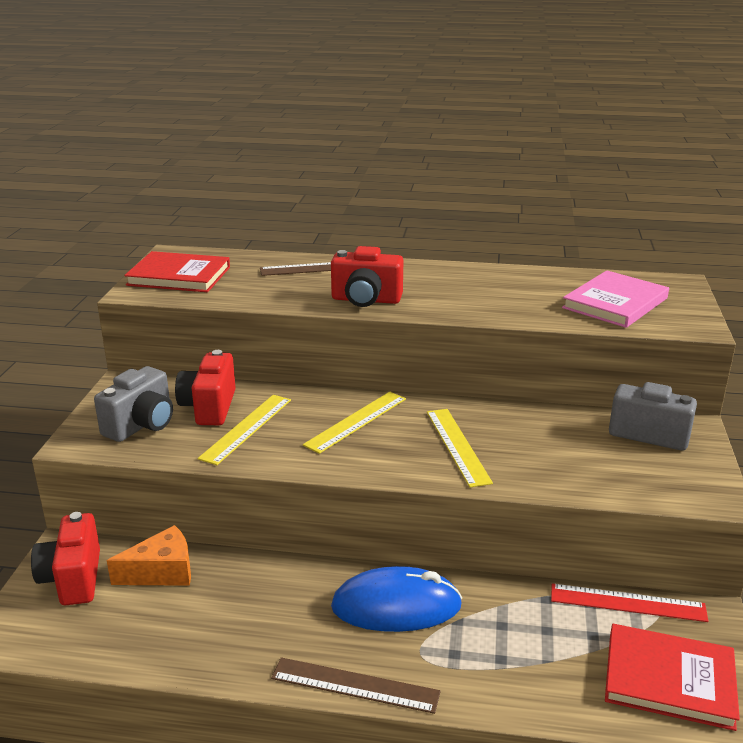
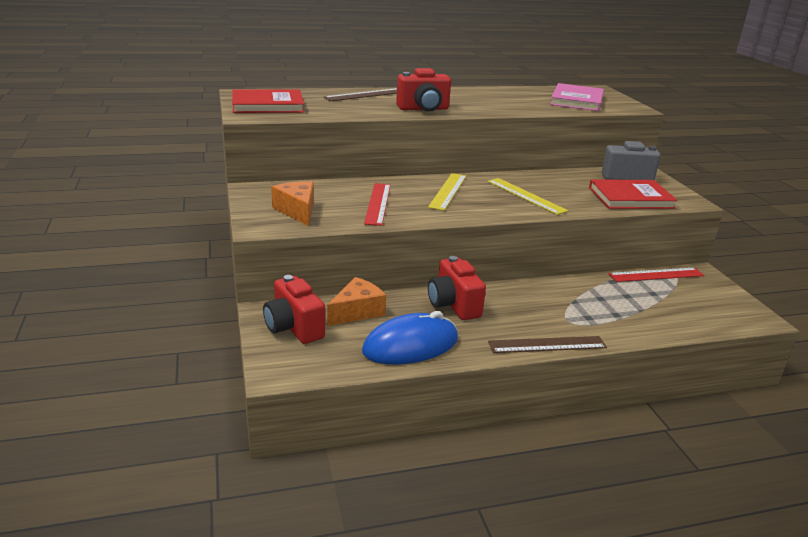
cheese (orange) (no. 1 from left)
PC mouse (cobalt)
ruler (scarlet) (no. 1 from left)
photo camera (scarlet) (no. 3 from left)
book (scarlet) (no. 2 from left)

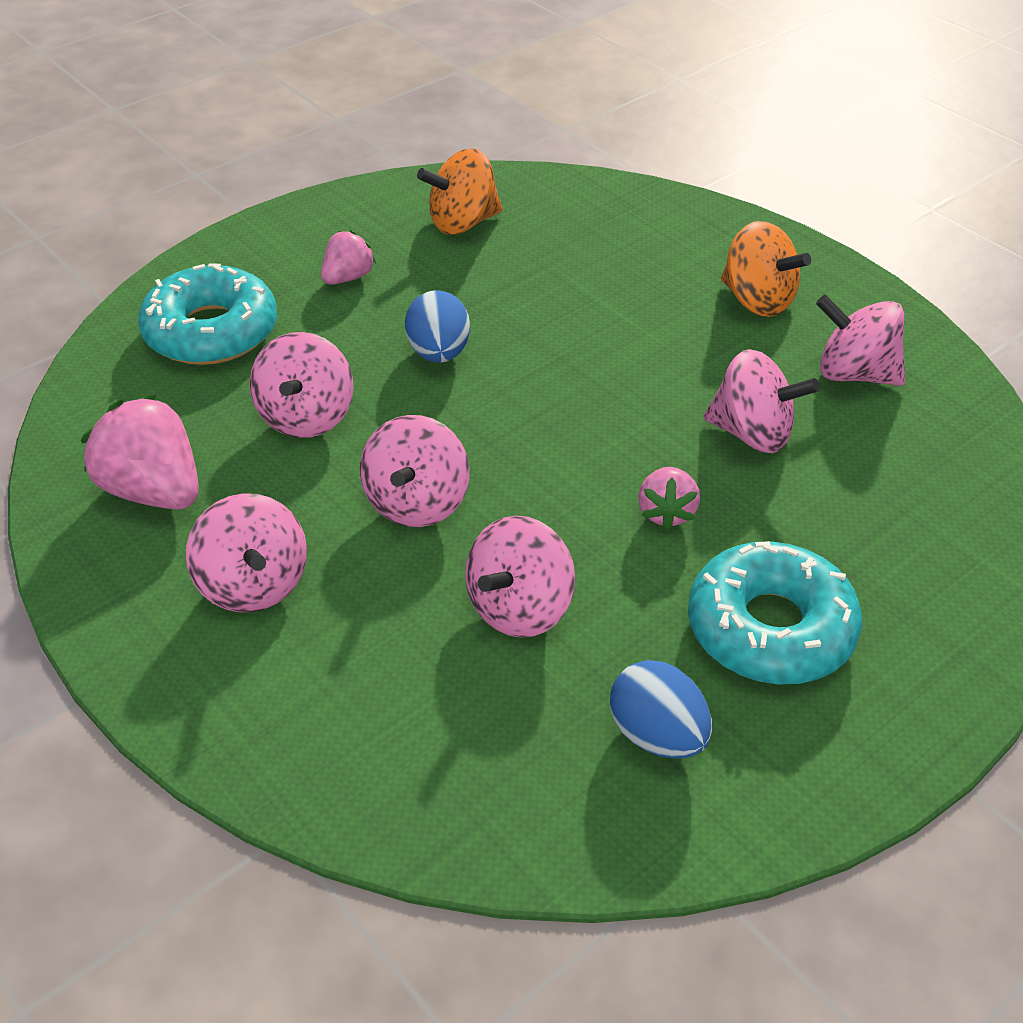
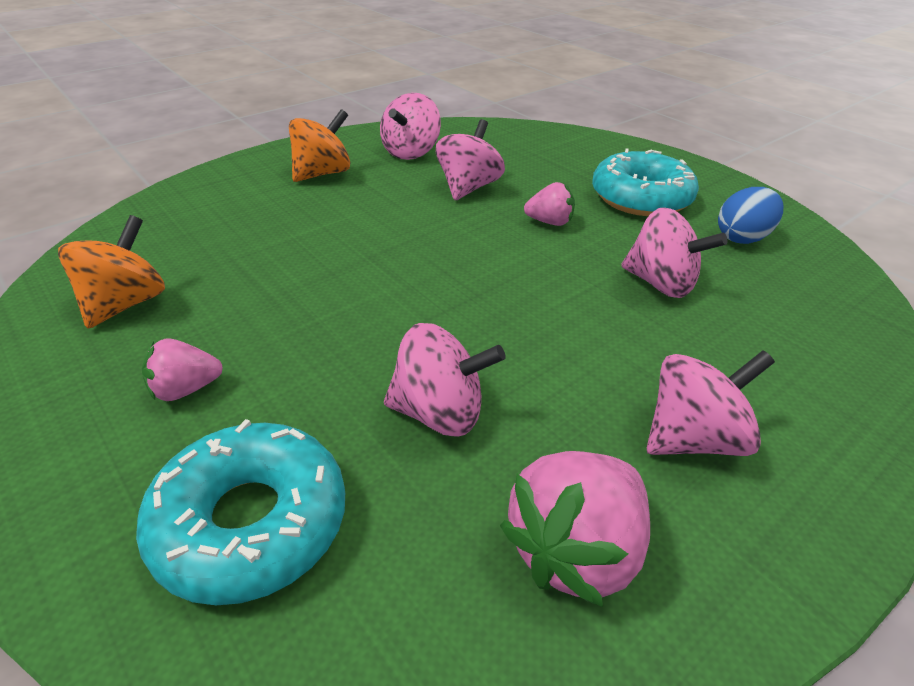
spinning top (orange) (no. 1 from left)
strawberry (rosy) (no. 1 from left)
spinning top (rosy) (no. 3 from left in the first image)
toy egg (cobalt) (no. 1 from left in the first image)

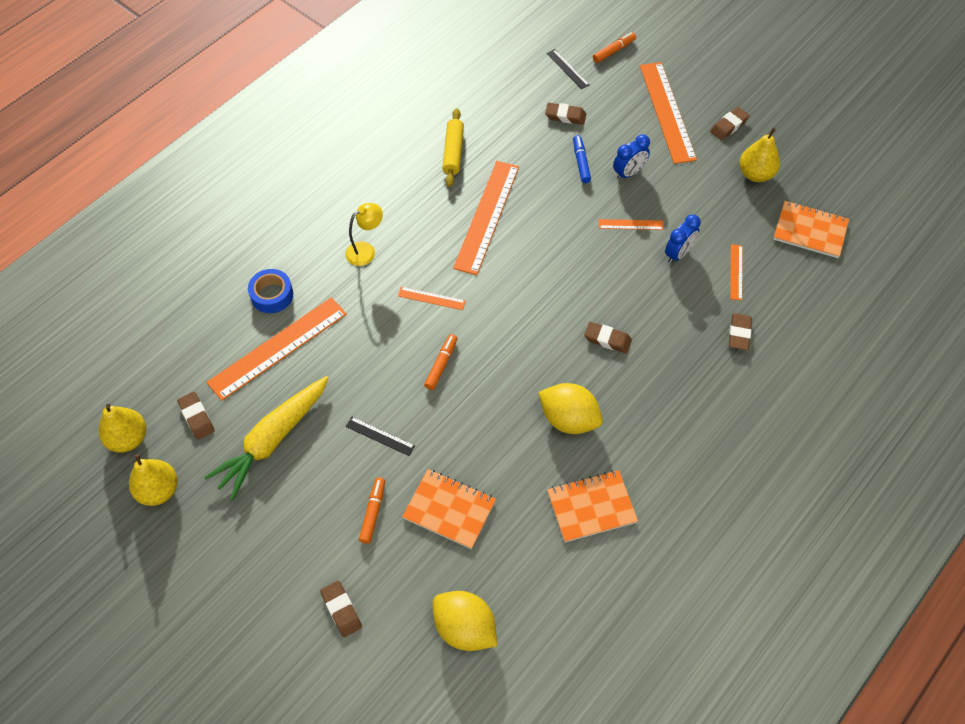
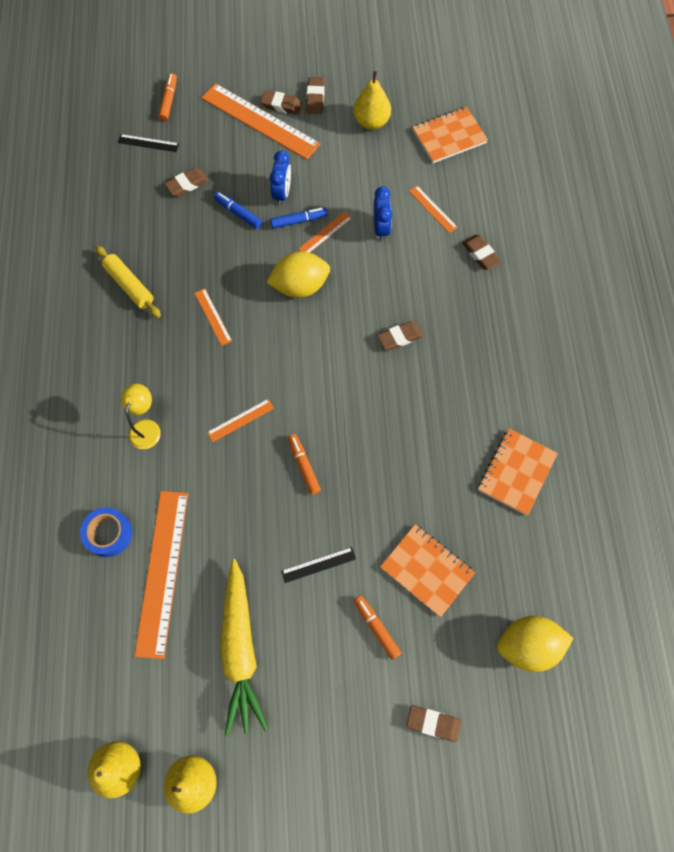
ruler (orange) (no. 2 from left)
gum eraser (brown) (no. 2 from left)
citrus fruit (golden) (no. 1 from left)
marker (cobalt) (no. 2 from left)
notebook (orange) (no. 1 from left)

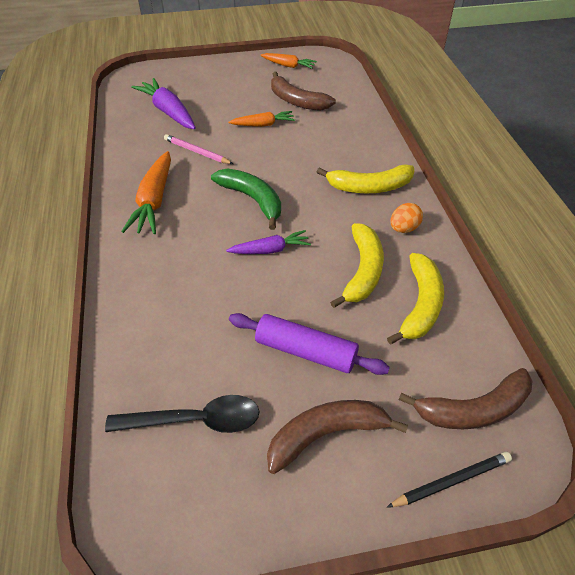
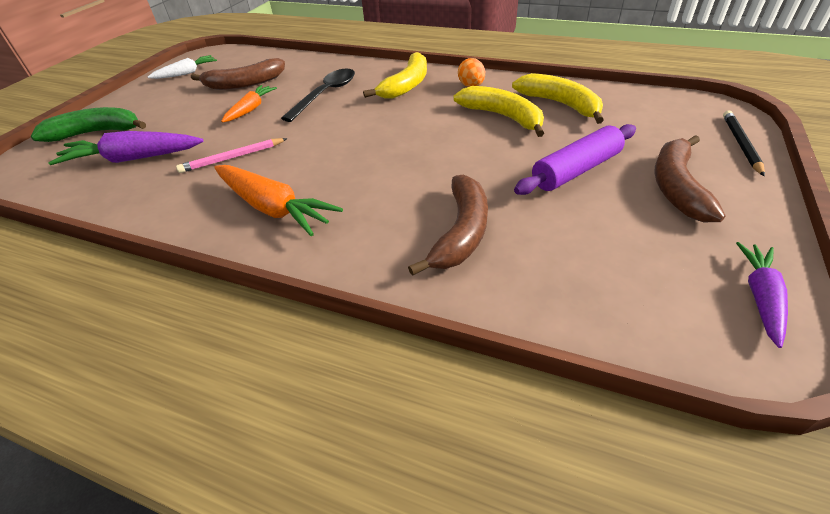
banana fruit (leaf-green)
carrot (snow-white)
tablespoon (black)
banana fruit (brown) (no. 2 from left)
carrot (violet) (no. 2 from left)

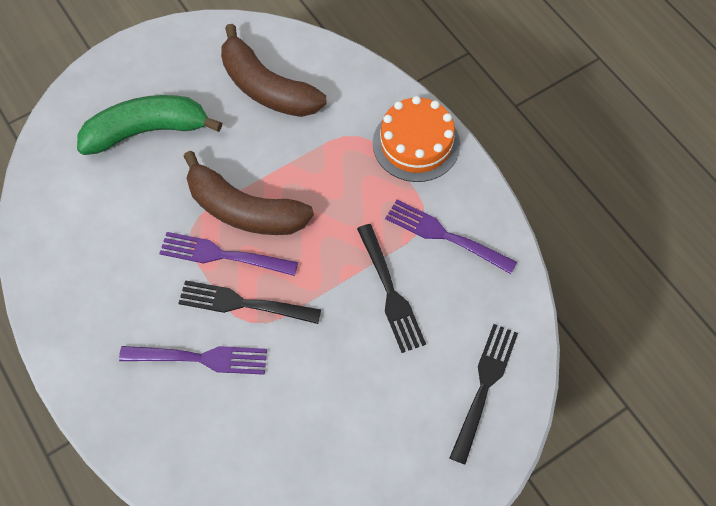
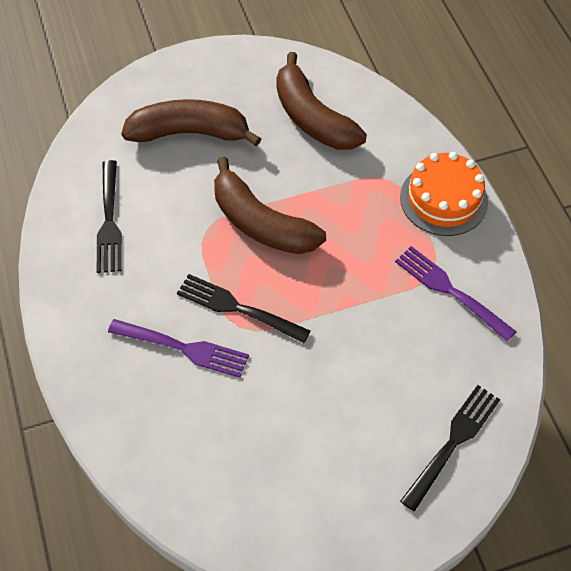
dinner fork (black) (no. 1 from left)
banana fruit (brown) (no. 1 from left)
dinner fork (violet) (no. 2 from left in the first image)

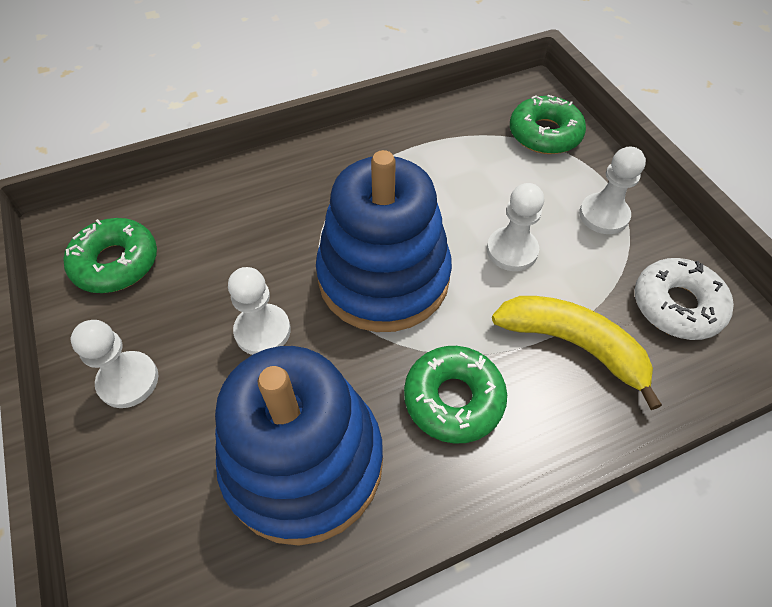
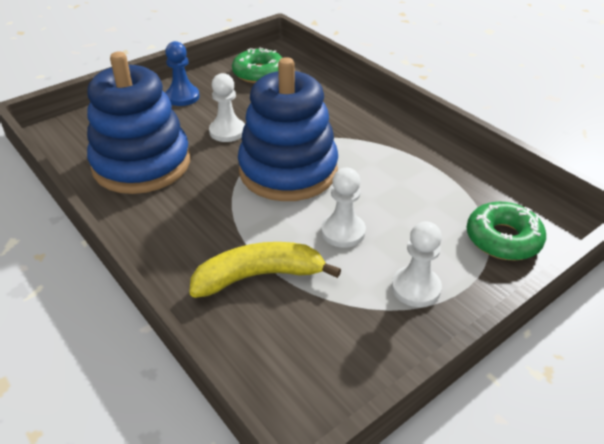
pawn (cobalt)
banana fruit (golden)
donut (leaf-green) (no. 2 from left in the first image)
donut (snow-white)

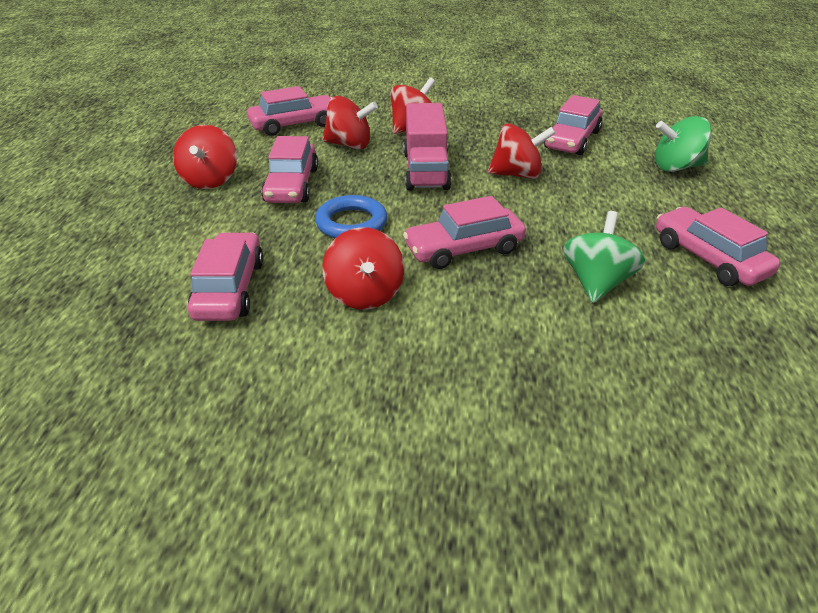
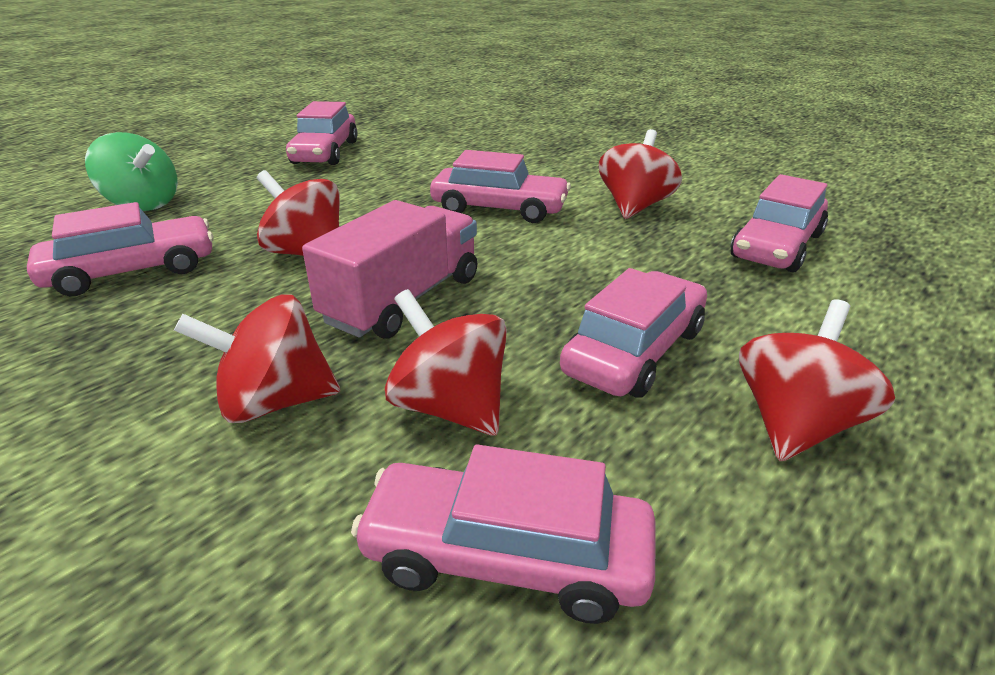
hoop (cobalt)
spinning top (leaf-green) (no. 1 from left in the first image)

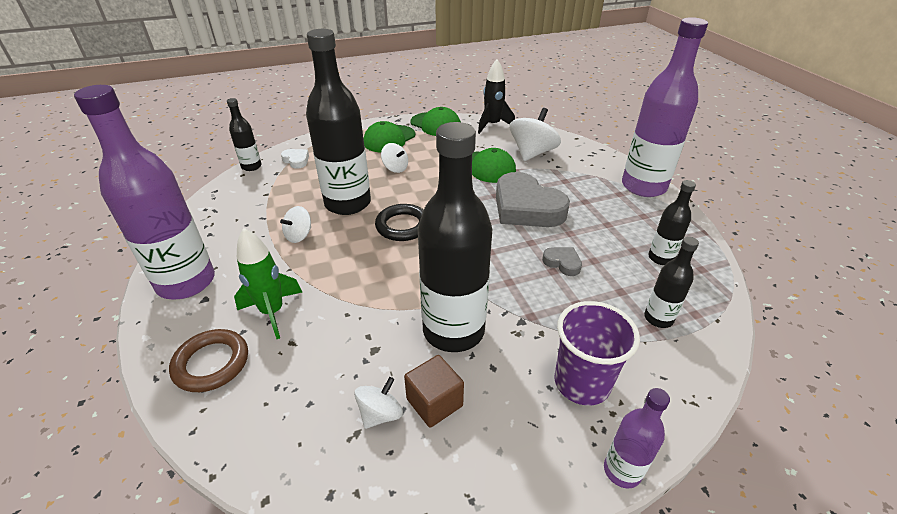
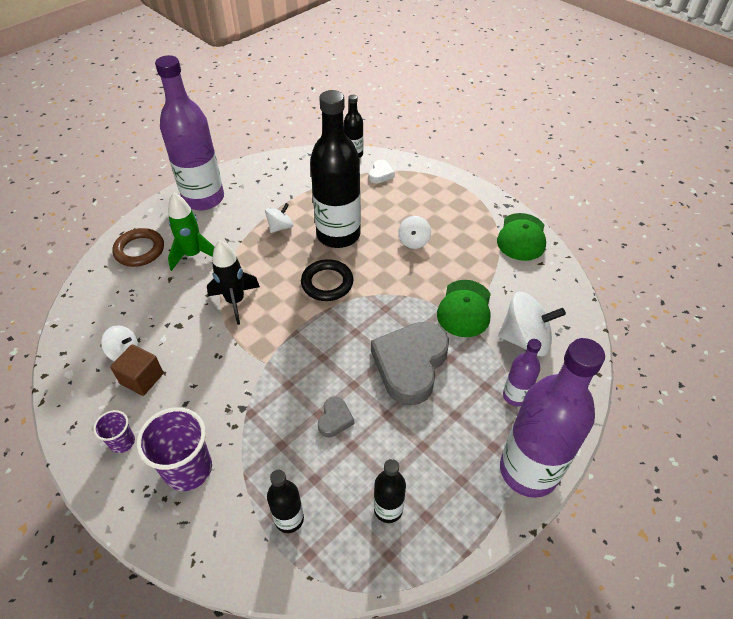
cup (violet) (no. 1 from left)
spaceship (black)
spinning top (snow-white) (no. 2 from left)
flask (violet) (no. 2 from left)
cap (leaf-green) (no. 1 from left in the first image)
flask (black) (no. 3 from left in the first image)

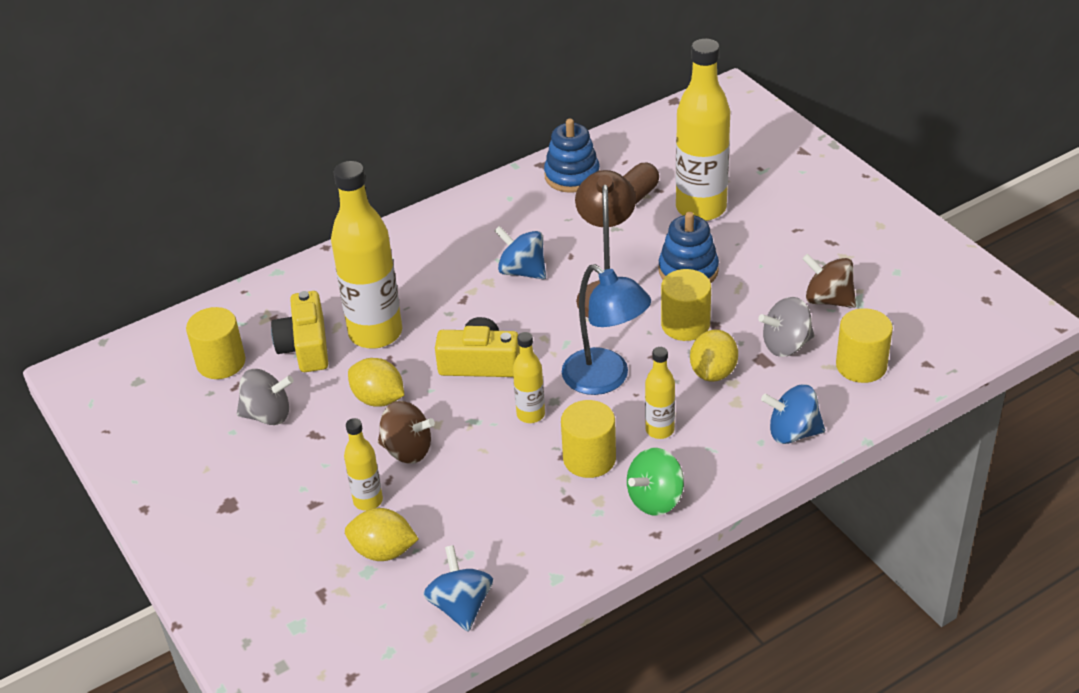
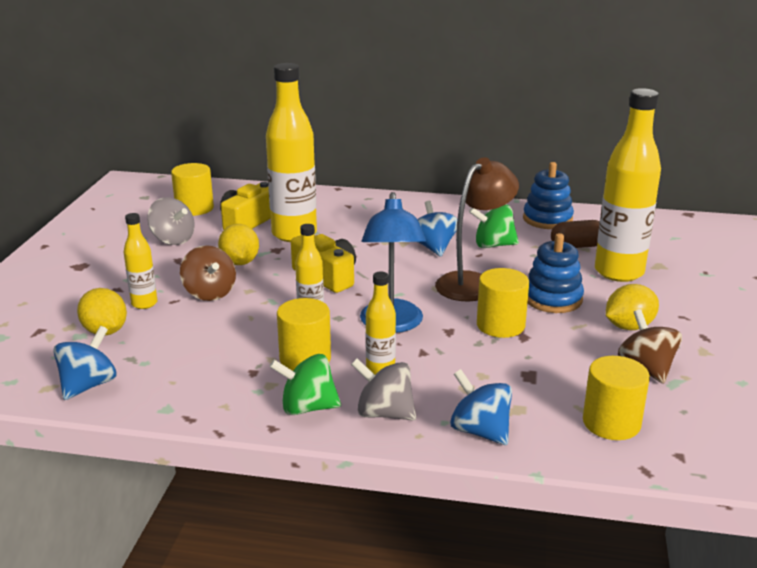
spinning top (gray) (no. 2 from left)
spinning top (leaf-green) (no. 2 from left)
citrus fruit (golden) (no. 3 from left)

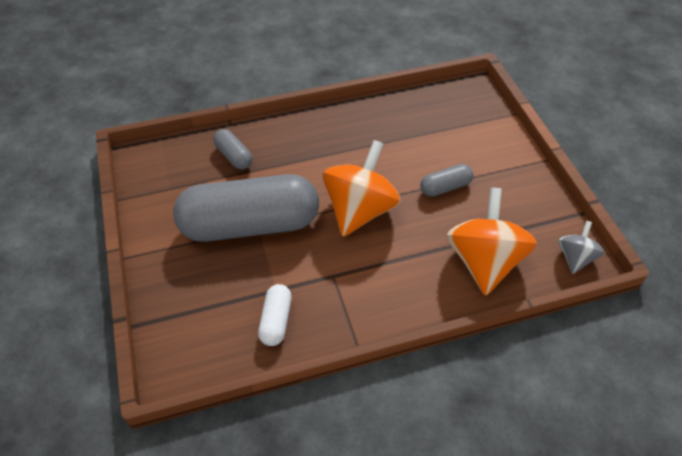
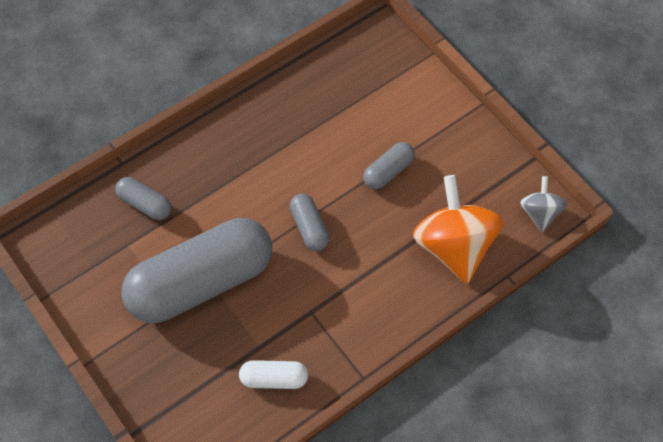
pill (snow-white)
pill (gray) (no. 3 from left)

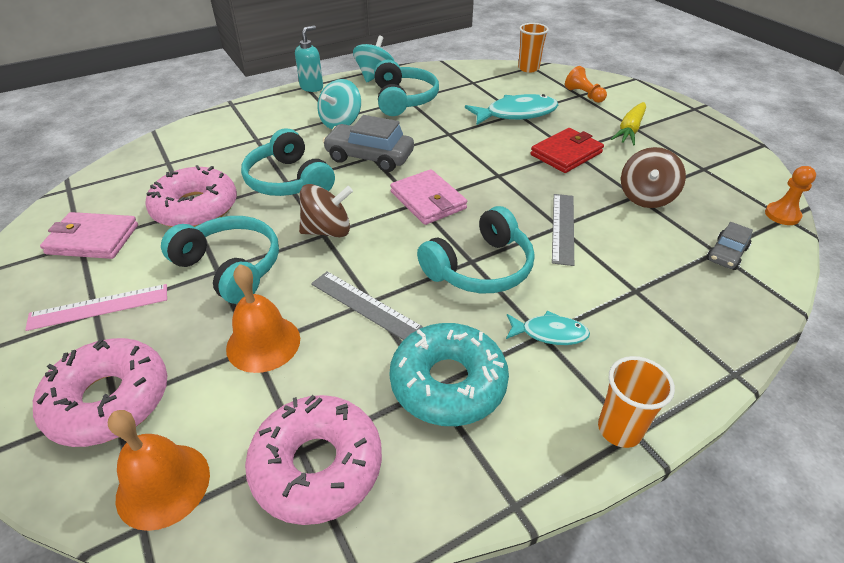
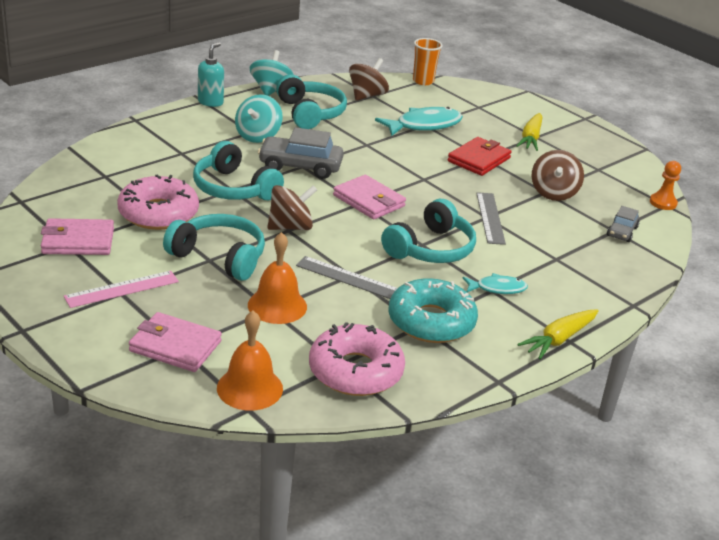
wallet (rosy) (no. 2 from left)
spinning top (brown) (no. 2 from left)
carrot (golden) (no. 2 from left)
pawn (orange) (no. 1 from left in the first image)

